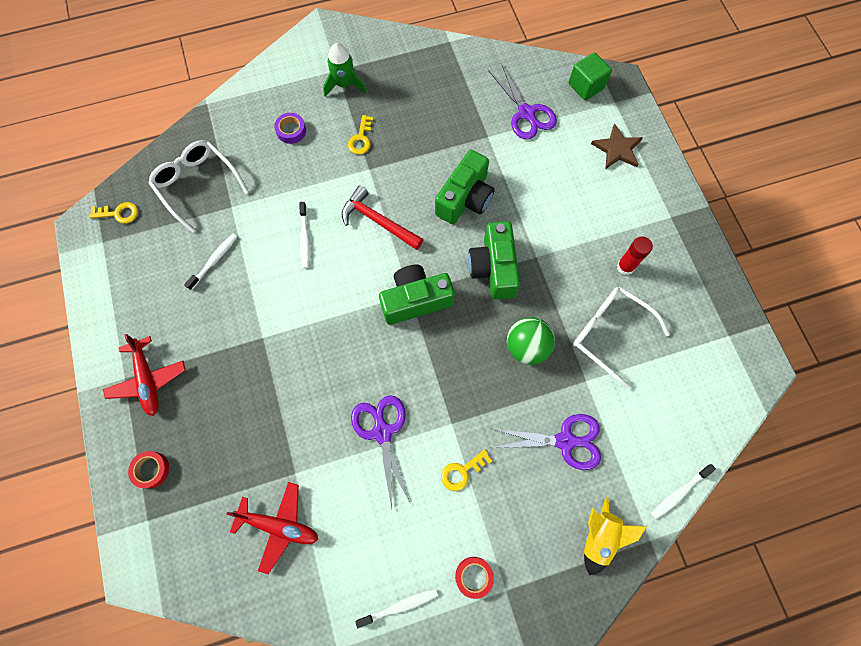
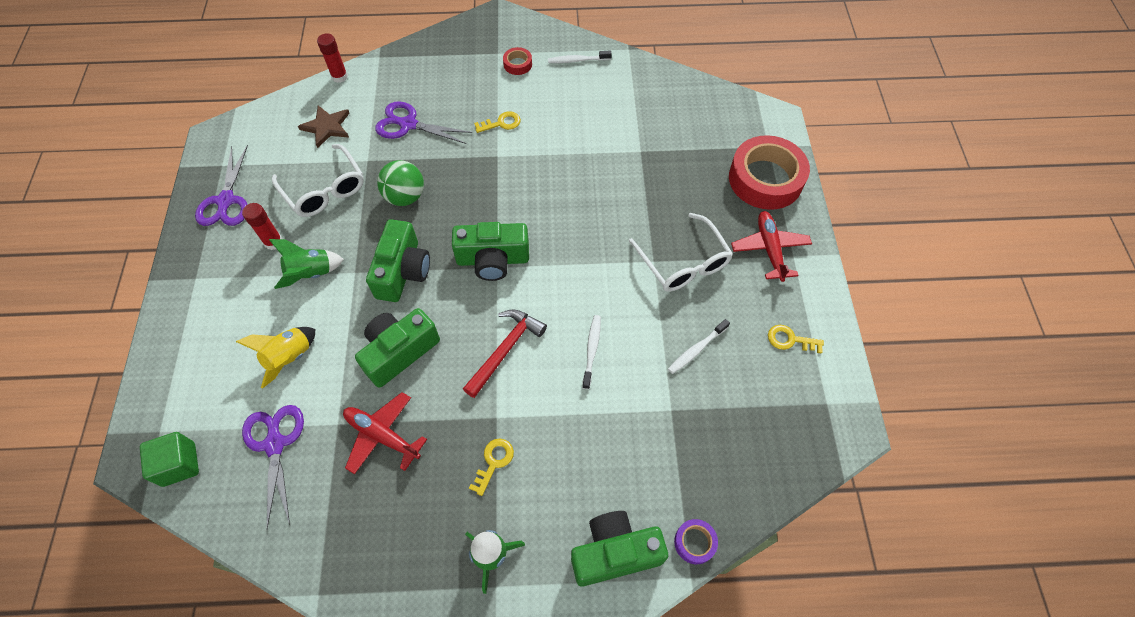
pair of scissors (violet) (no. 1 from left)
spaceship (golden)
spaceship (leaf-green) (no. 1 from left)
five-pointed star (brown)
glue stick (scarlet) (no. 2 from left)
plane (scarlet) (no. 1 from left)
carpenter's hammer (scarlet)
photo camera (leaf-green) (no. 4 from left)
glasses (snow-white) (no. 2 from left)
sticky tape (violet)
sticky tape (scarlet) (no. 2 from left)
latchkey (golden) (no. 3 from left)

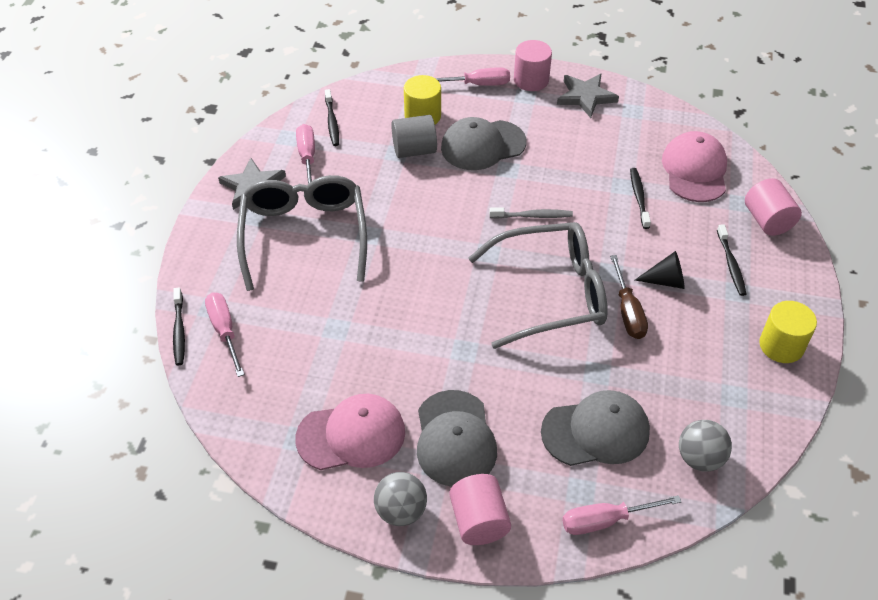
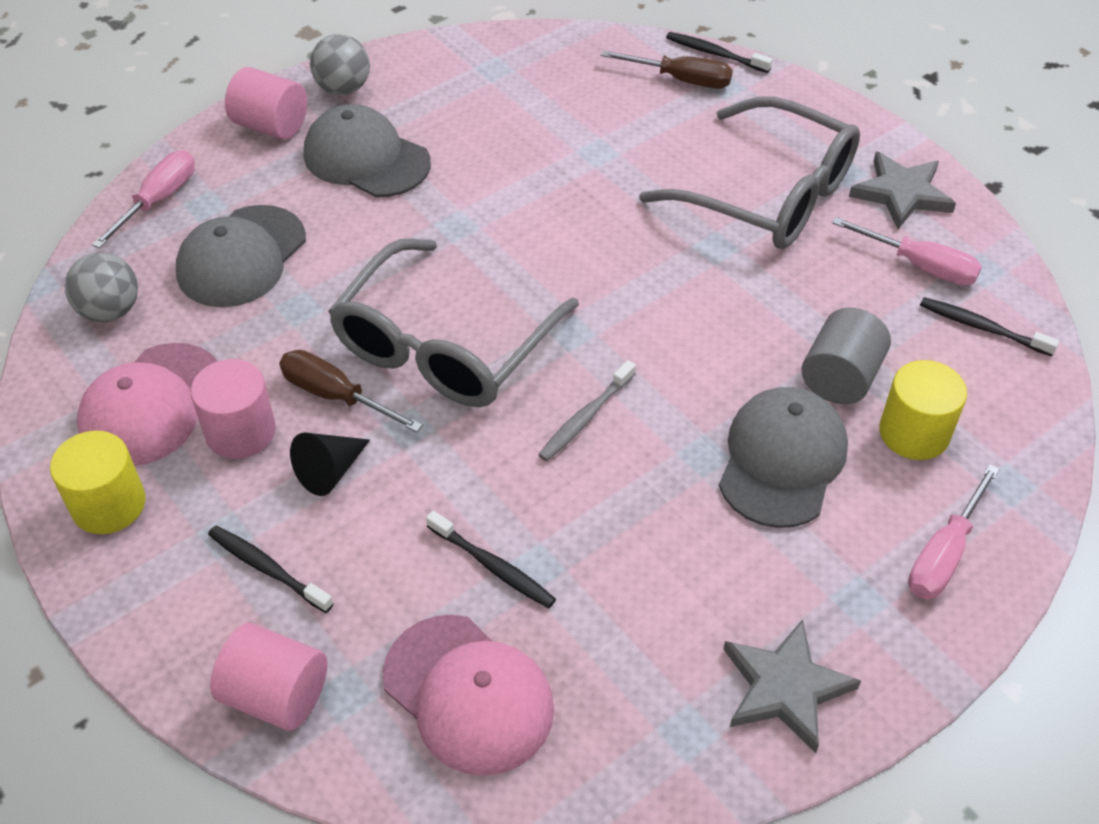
cap (rosy) (no. 1 from left)
solid cylinder (rosy) (no. 1 from left)
screwdriver (brown) (no. 2 from left)

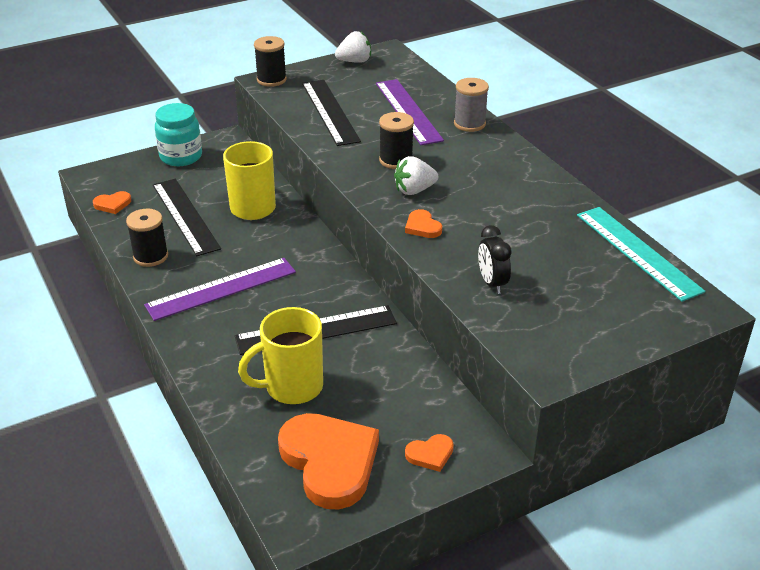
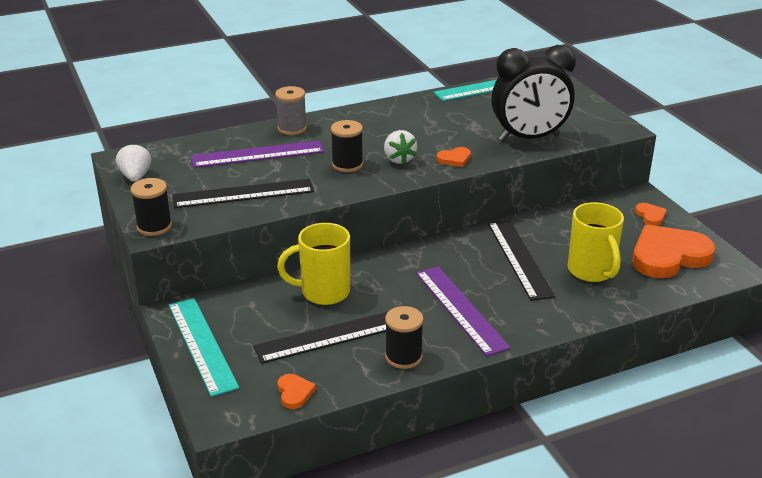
ruler (teal) (no. 1 from left)
alarm clock (black)

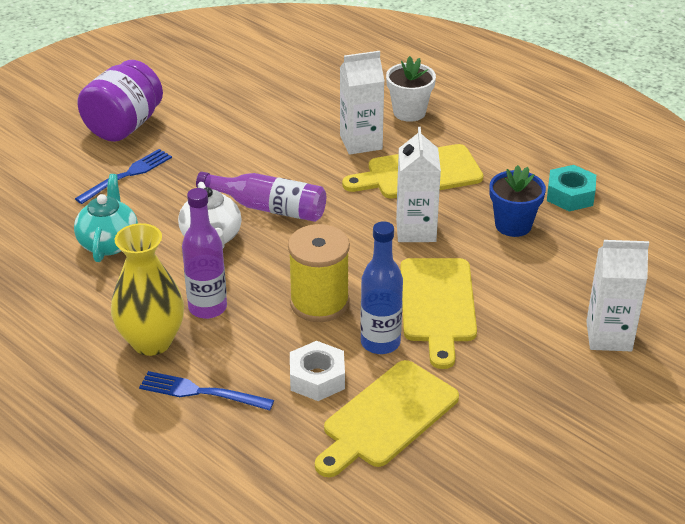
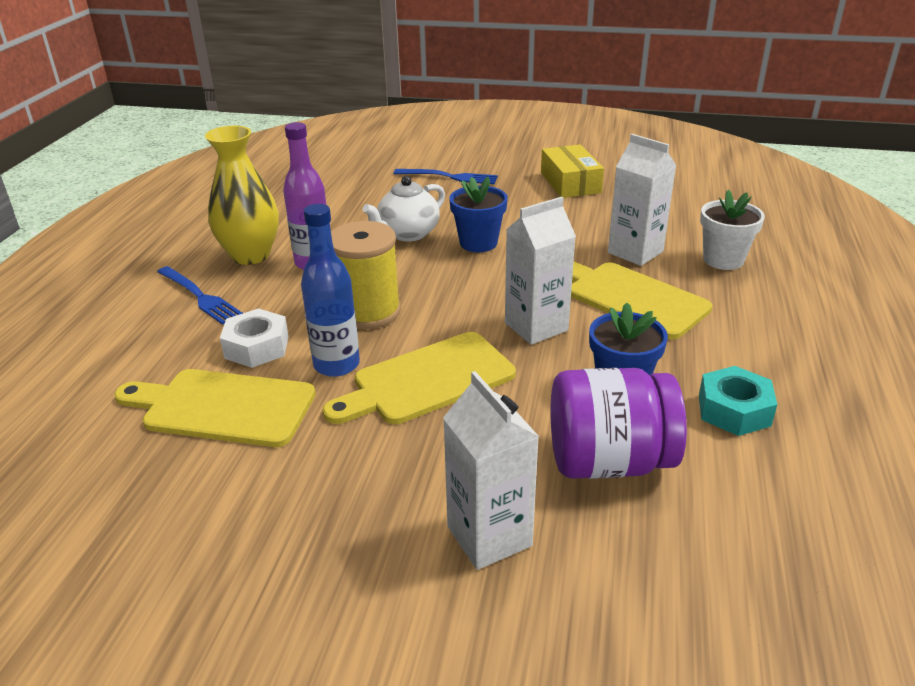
dinner fork (cobalt) (no. 1 from left)
flower pot (cobalt) (no. 1 from left)
box (golden)
jar (violet)
teapot (teal)

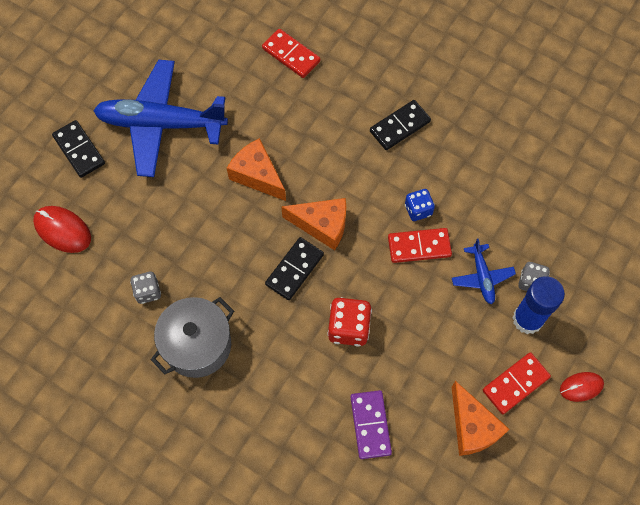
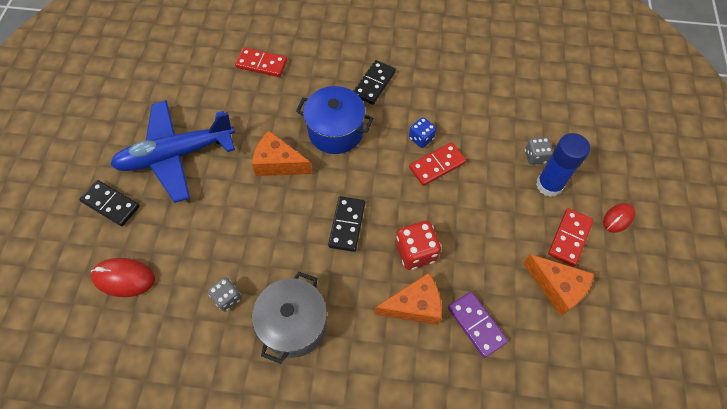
stockpot (cobalt)
cheese (orange) (no. 2 from left)
plane (cobalt) (no. 2 from left in the first image)

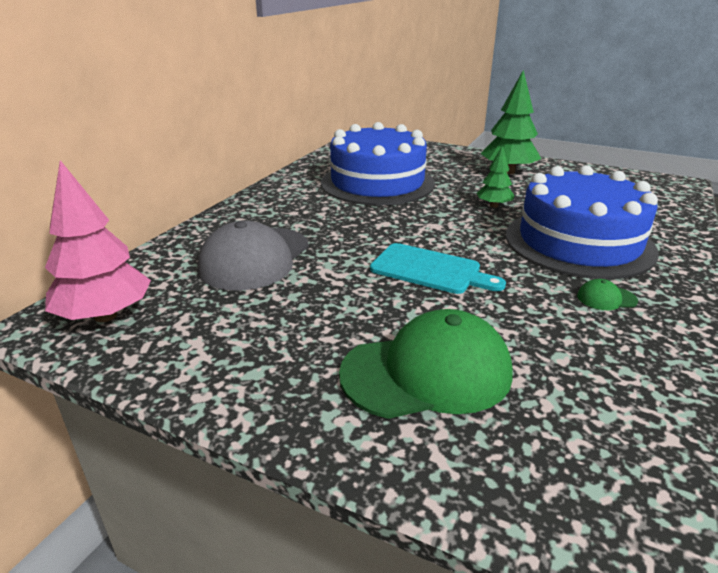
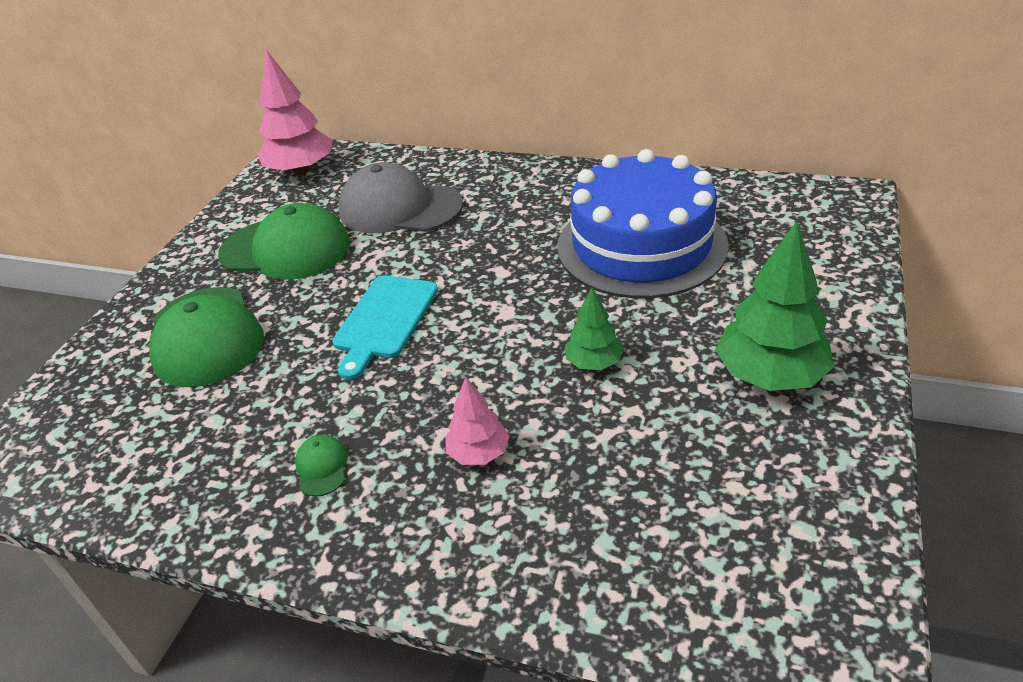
cap (leaf-green) (no. 2 from left)
tree (rosy) (no. 2 from left)

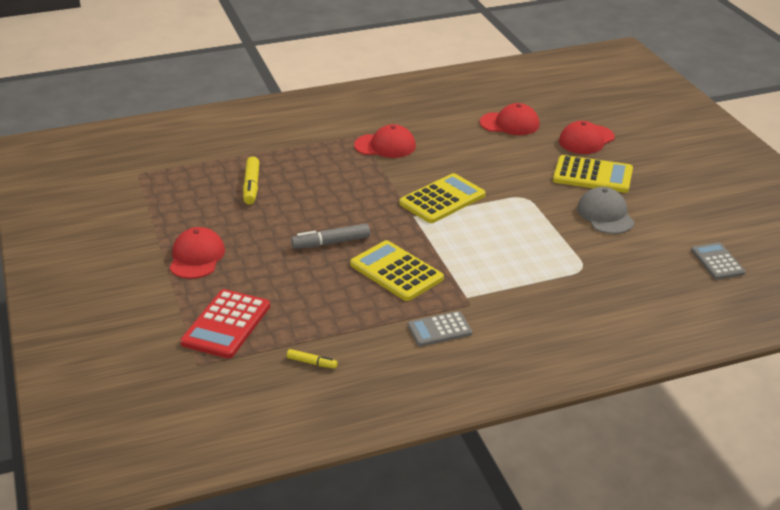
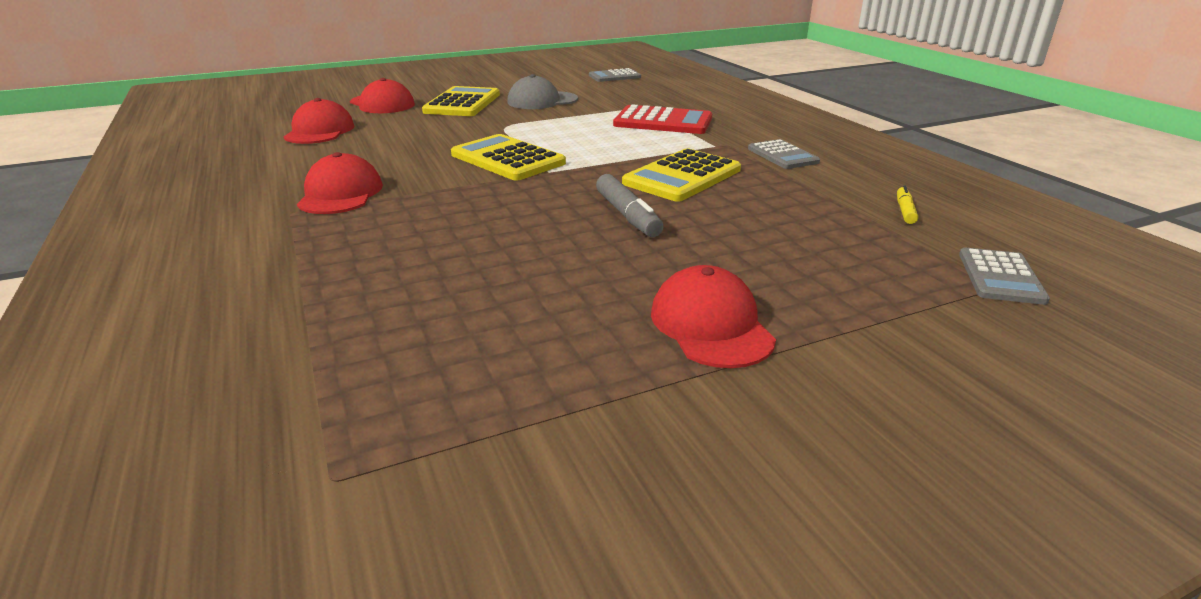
calculator (scarlet)
cap (scarlet) (no. 4 from left)
calculator (gray) (no. 3 from left)
marker (golden) (no. 1 from left in the first image)

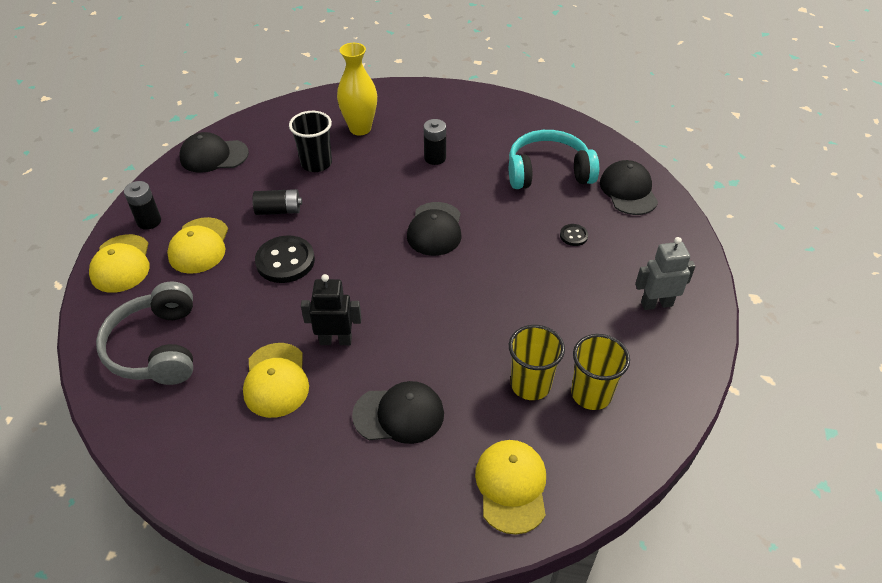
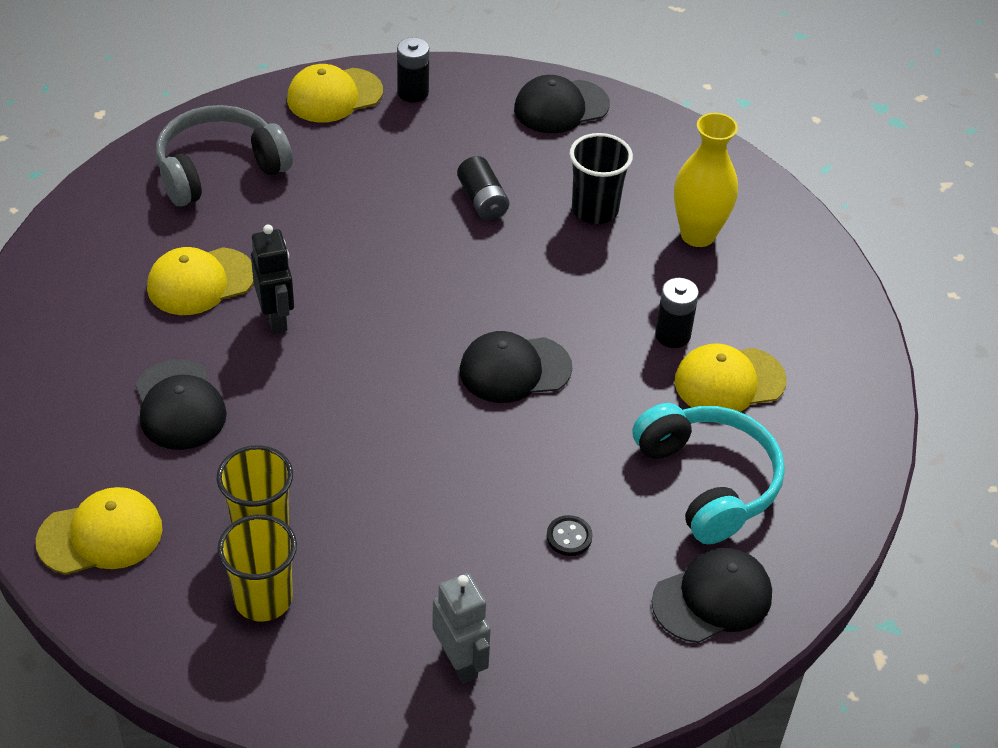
cap (black) (no. 3 from left)
cap (golden) (no. 4 from left)
shirt button (black) (no. 1 from left in the first image)

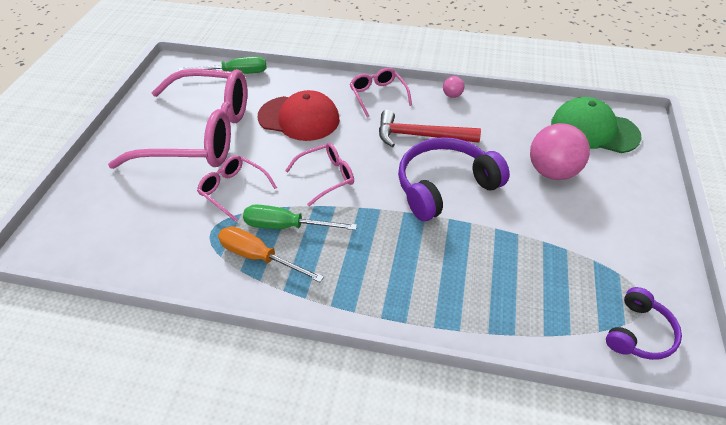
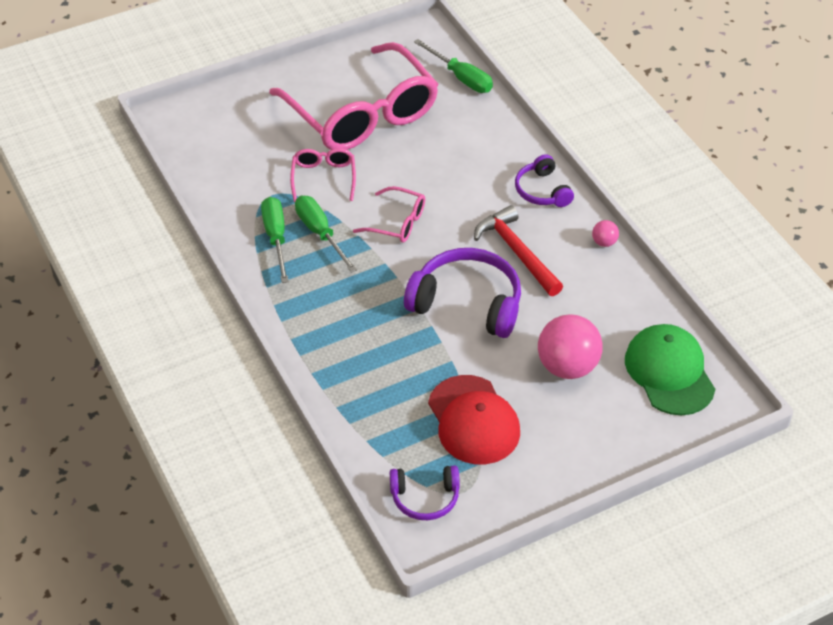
screwdriver (leaf-green) (no. 1 from left)
cap (scarlet)
headset (violet) (no. 3 from left)

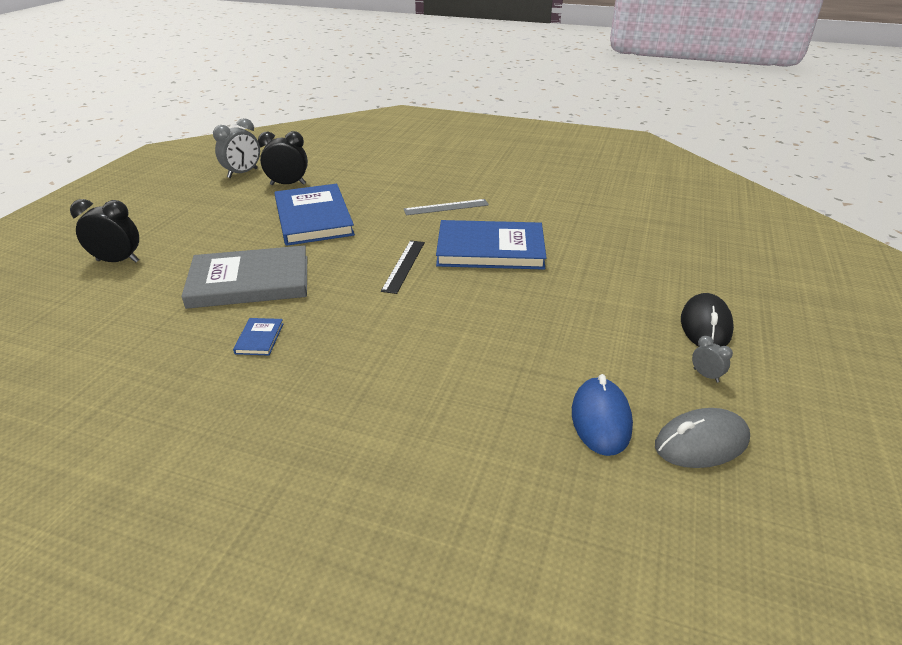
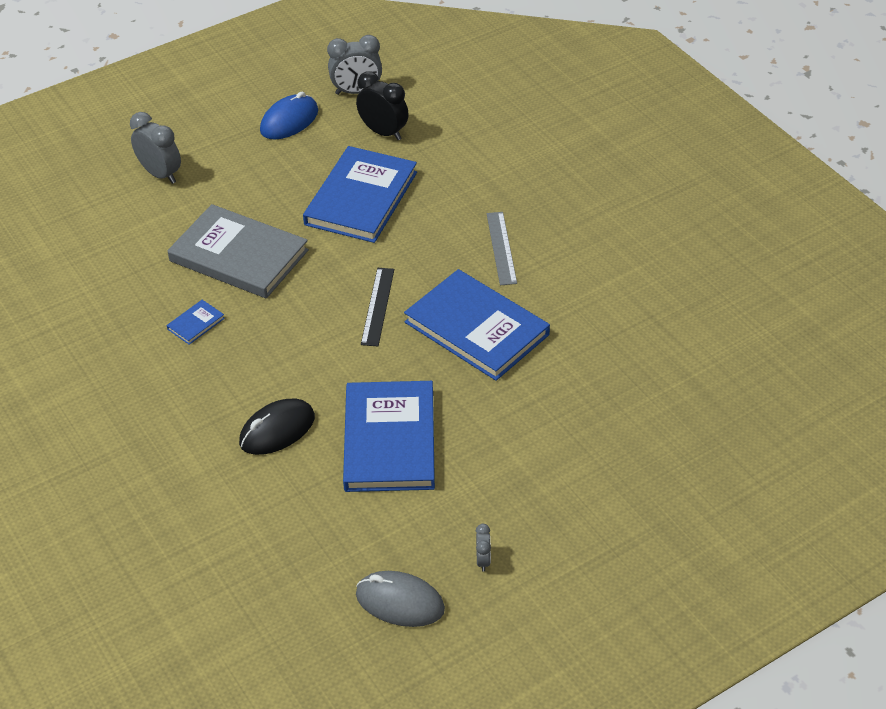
alarm clock (gray) (no. 1 from left)
PC mouse (black)
PC mouse (cobalt)
book (cobalt) (no. 3 from left)
ruler (black)
ruler (gray)

